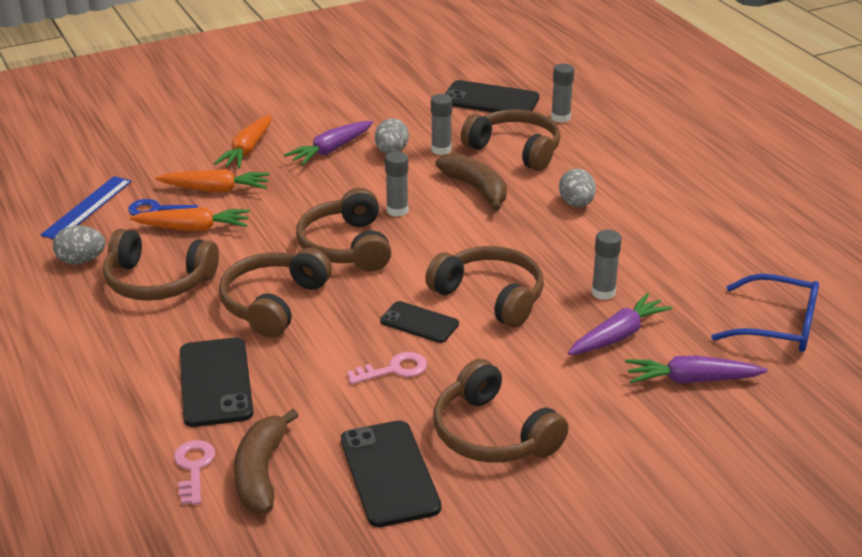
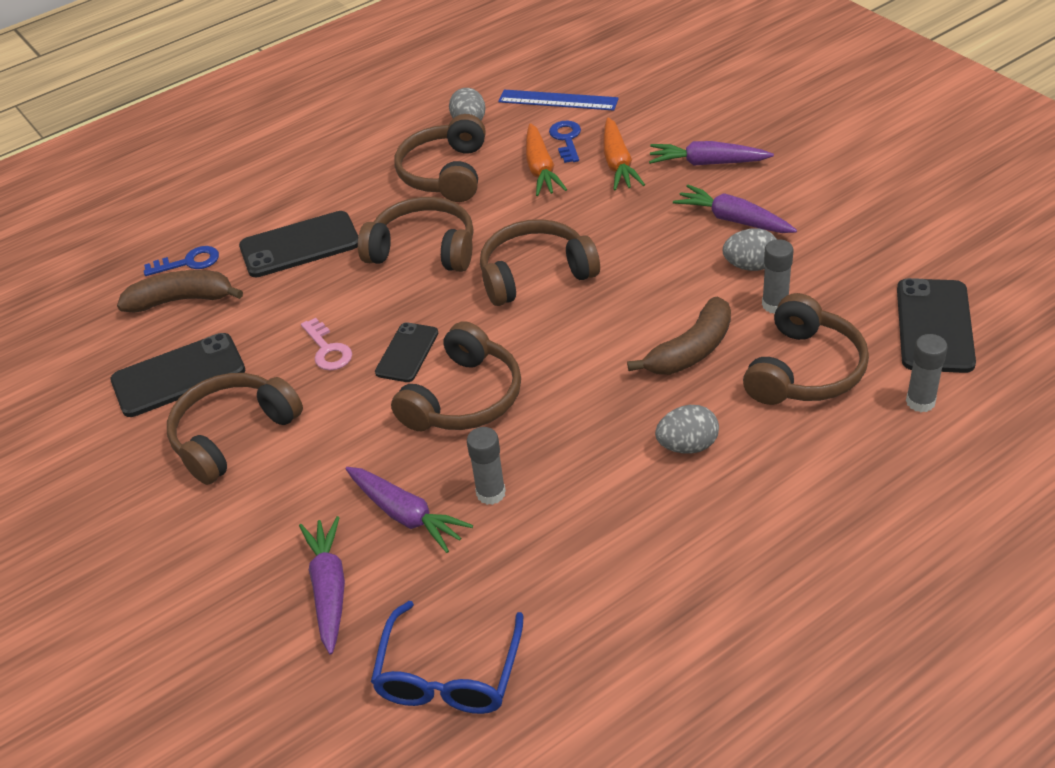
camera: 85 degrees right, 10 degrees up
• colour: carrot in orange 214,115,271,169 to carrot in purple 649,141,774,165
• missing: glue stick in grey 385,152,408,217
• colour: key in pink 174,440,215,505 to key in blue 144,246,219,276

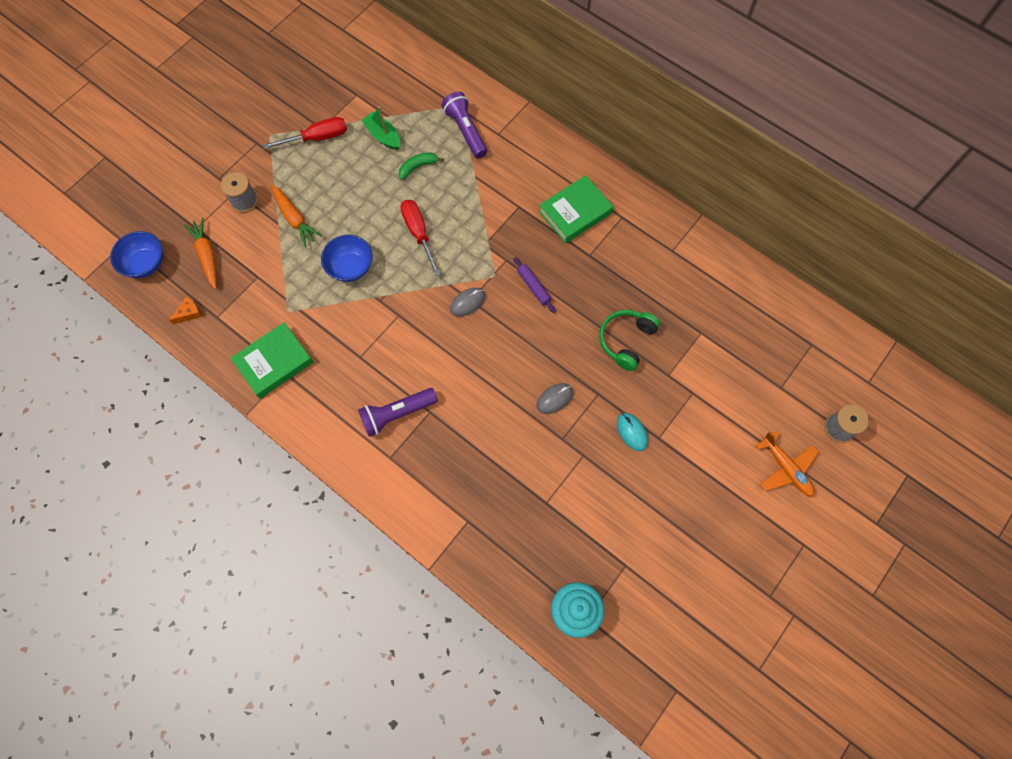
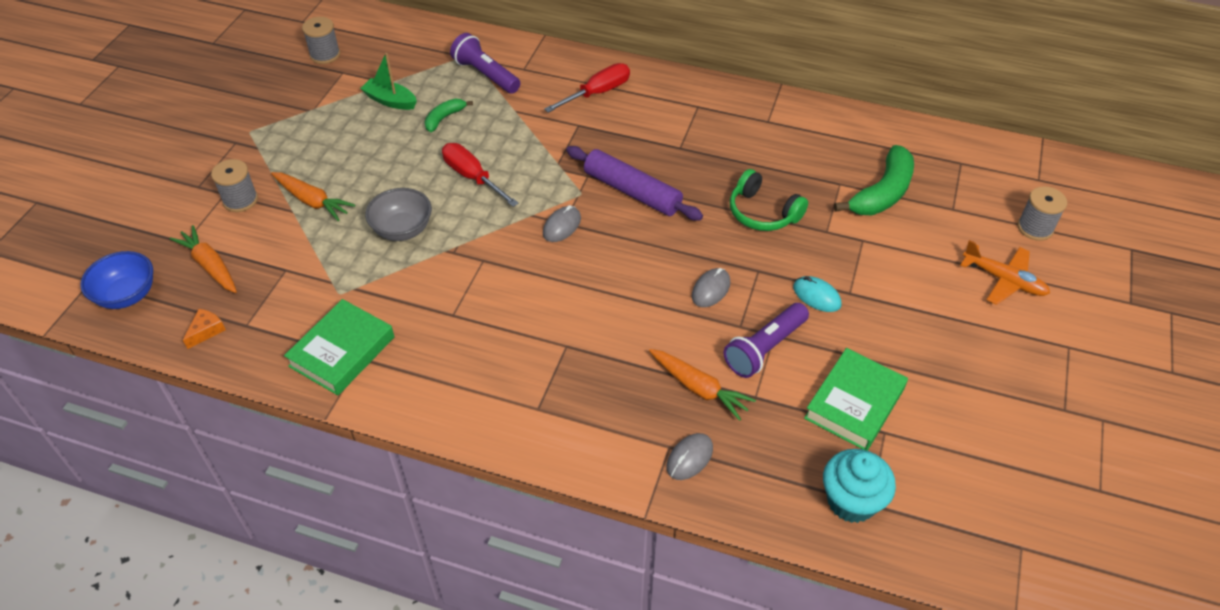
camera: 20 degrees left, 20 degrees down
• relocated: screwdriver in red 263,117,347,149 to 544,63,630,113
• relocated: book in green 539,175,614,243 to 804,348,908,451
• colour: bowl in blue 321,235,373,282 to bowl in grey 365,188,432,241
• size: rolling pin in purple 514,257,556,313 = 566,146,703,220 x1.87
• spun: headphones in green 599,310,660,371 = 730,169,808,231 60 degrees counterclockwise
• relocated: flashlight in purple 358,388,438,437 to 723,303,809,378
• appeared: spool in grey 302,17,340,64
• appeared: banana in green 834,145,914,215
• appeared: carrot in orange 649,349,756,421
• appeared: mouse in grey 667,433,713,480

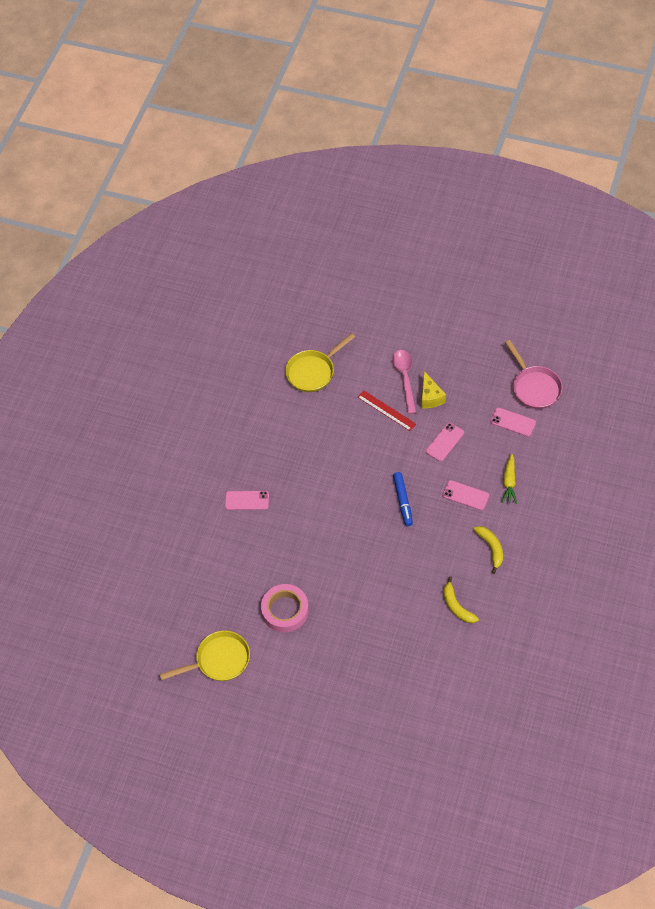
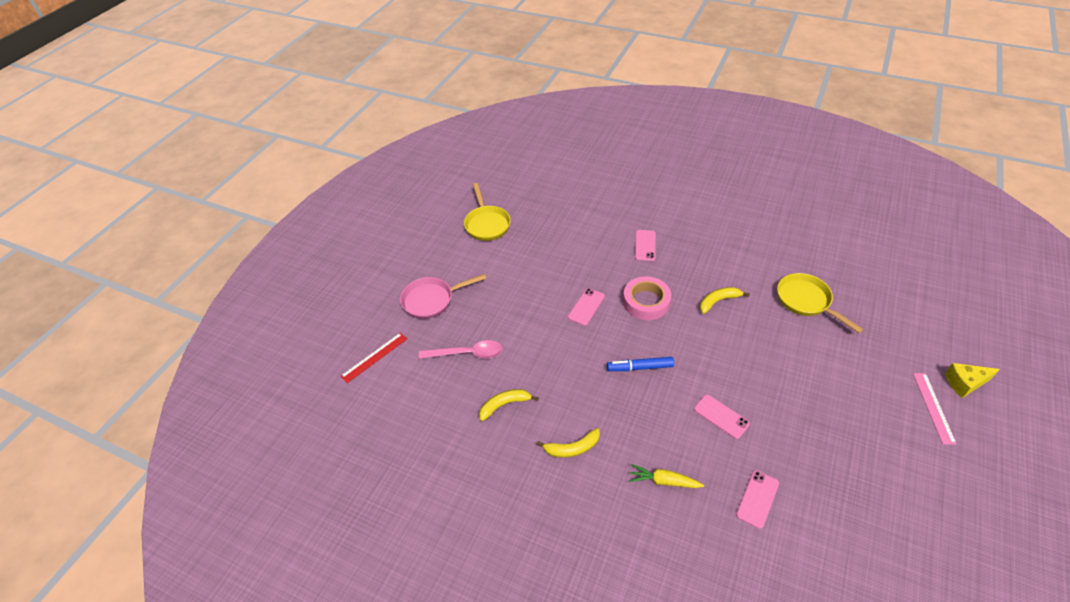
camera: 95 degrees right, 10 degrees down
• relocated: pan in pink 505,340,563,409 to 400,274,486,319
• relocated: spoon in pink 392,350,417,414 to 419,340,503,359
• relocated: cheese in yellow 422,371,446,408 to 945,363,1000,398
• relocated: ruler in red 358,390,416,431 to 340,333,407,383
• relocated: phone in pink 443,480,489,510 to 568,288,605,326
• relocated: tape in pink 261,584,309,632 to 623,276,671,320
• appeared: banana in yellow 700,287,750,314
• appeared: ruler in pink 913,373,956,445

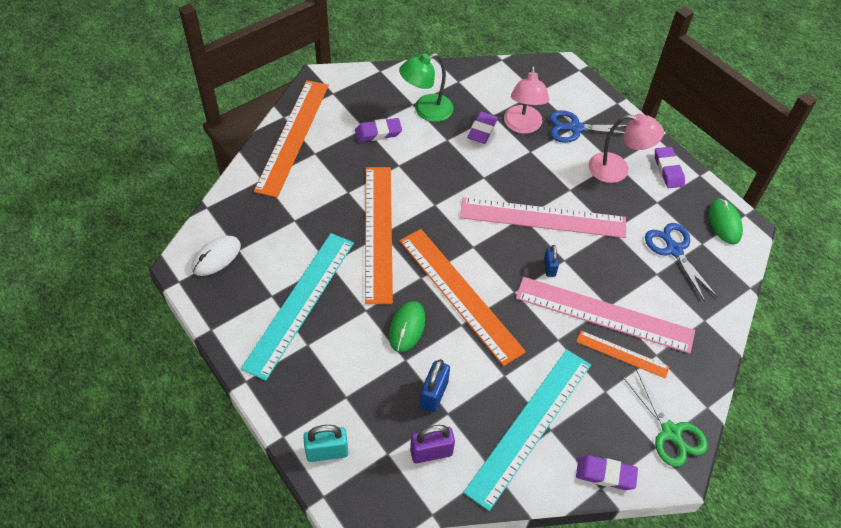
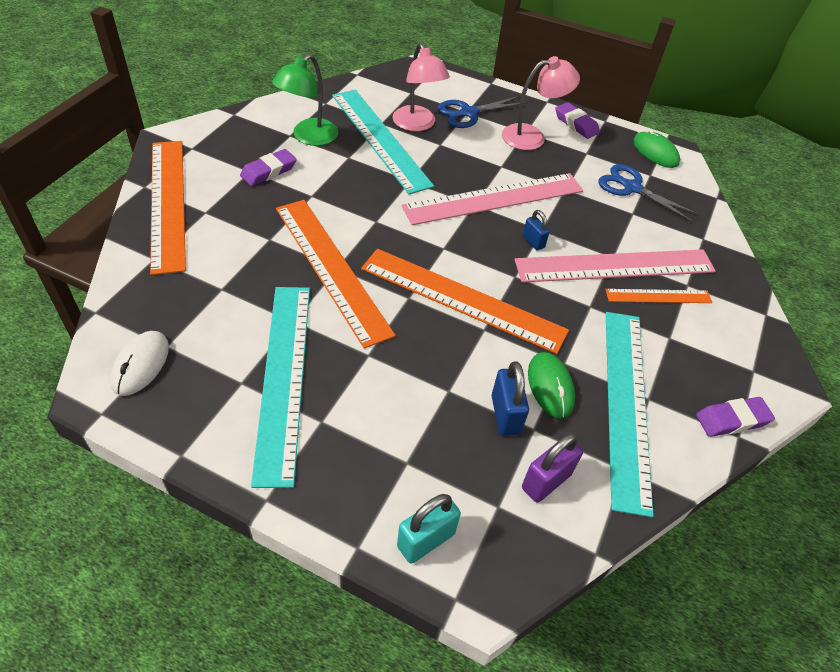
camera: 30 degrees left, 5 degrees down
• exchanged: eraser in purple 467,112,498,144 to ruler in turquoise 332,90,434,194
• relocated: mouse in green 389,301,425,352 to 528,352,575,419
• missing: scissors in green 622,369,708,467

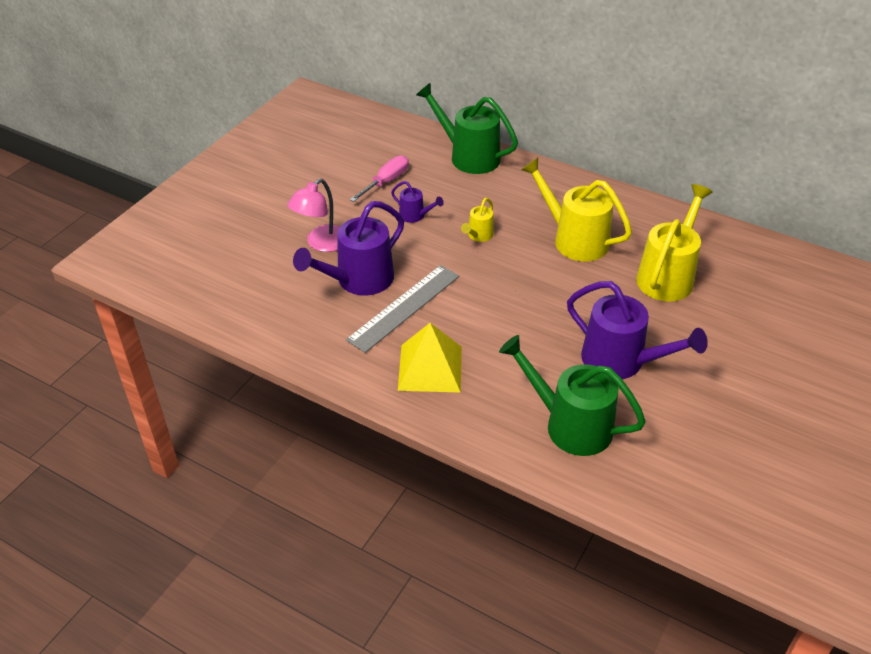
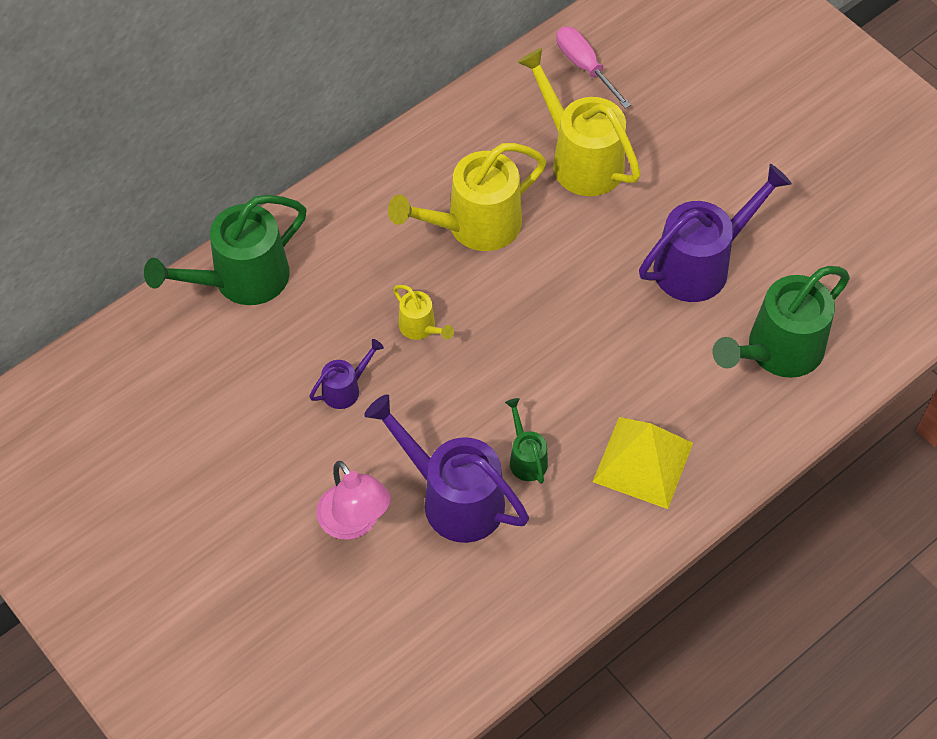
camera: 70 degrees left, 15 degrees up
• relocated: screwdriver in pink 350,156,408,202 to 556,27,631,108
• spun: watering can in purple 293,201,404,295 = 364,394,529,543 150 degrees clockwise
• exchanged: ruler in grey 346,265,459,353 to watering can in green 505,398,548,484

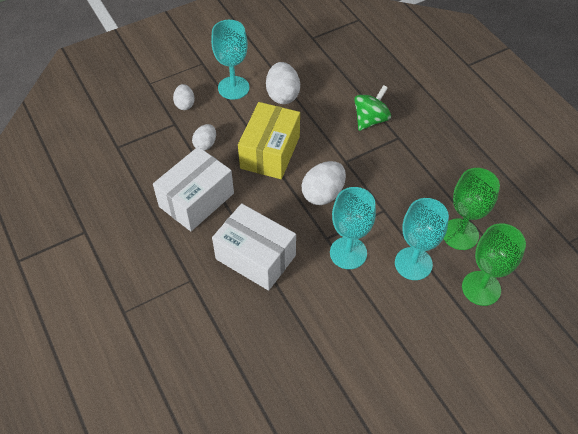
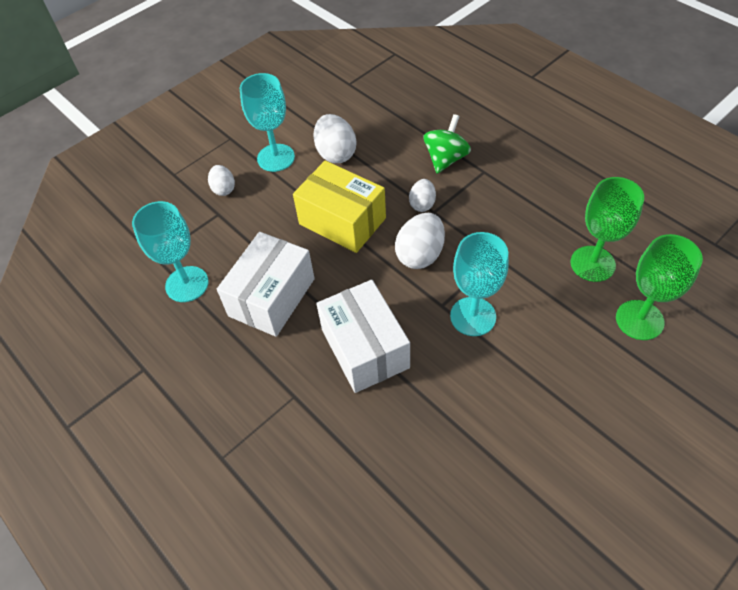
camera: 10 degrees left, 0 degrees up
• spun: box in yellow 238,102,300,179 = 293,160,386,253 60 degrees counterclockwise
• relocated: egg in white 192,124,216,151 to 409,179,436,212
• relocated: goblet in turquoise 395,198,449,280 to 132,201,209,302
• spun: box in white 212,203,296,291 = 316,280,410,393 45 degrees clockwise

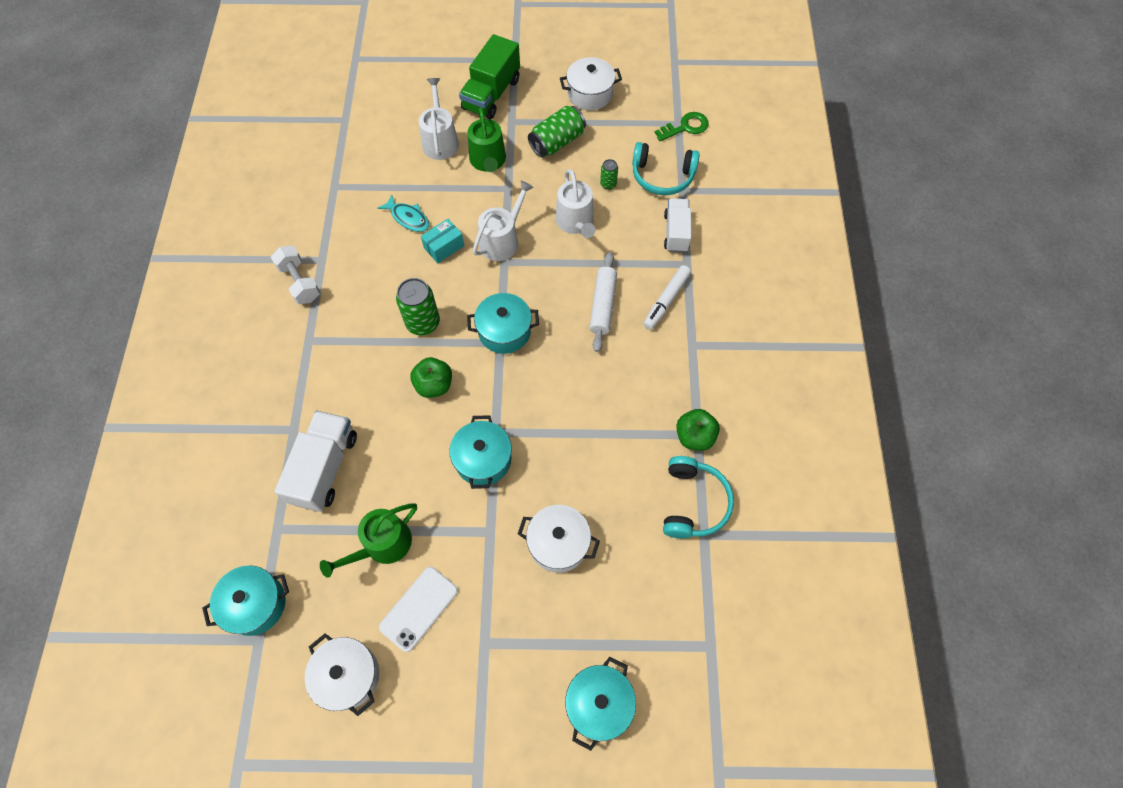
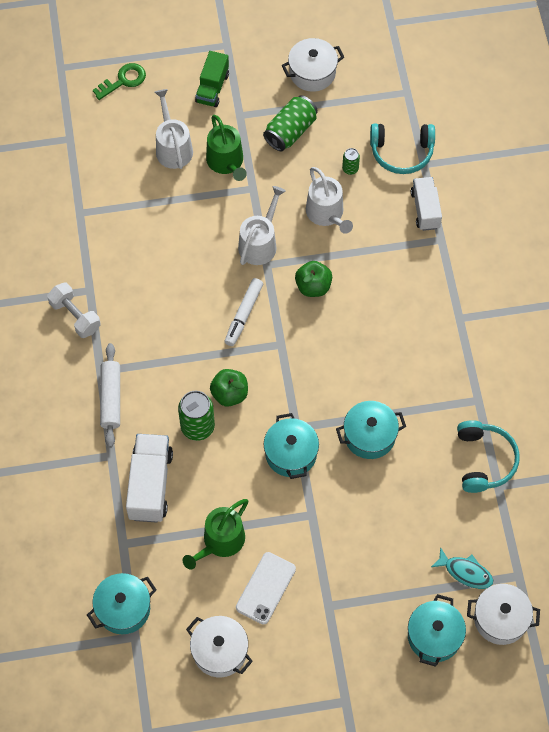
camera: 10 degrees left, 0 degrees up
• size: truck in green 459,34,520,119 = 195,51,229,107 x0.66
• relocated: key in green 655,112,709,141 to 93,63,146,100
• relocated: fish in turquoise 377,194,429,232 to 431,547,493,589
• missing: box in turquoise 421,219,464,263
• relocated: rolling pin in white 589,252,617,352 to 100,343,120,448
• relocated: marker in white 643,265,691,330 to 225,278,263,346
• relocated: can in green 396,278,440,335 to 178,391,215,441
• relocated: pot in turquoise 467,293,539,354 to 336,401,406,459
• relocated: apple in green 676,409,720,451 to 295,261,332,297
• relocated: pot in white 518,505,600,573 to 467,584,540,645

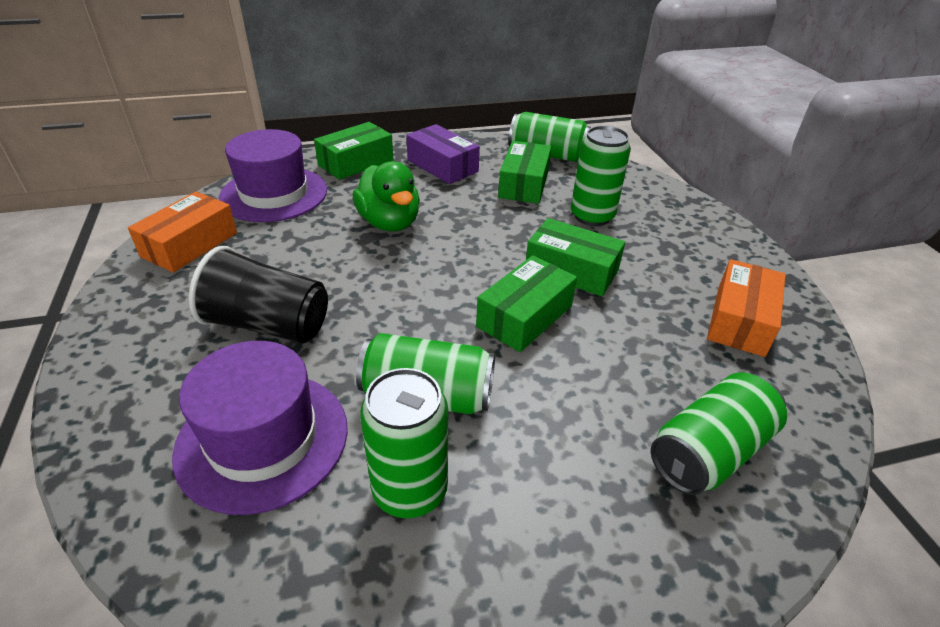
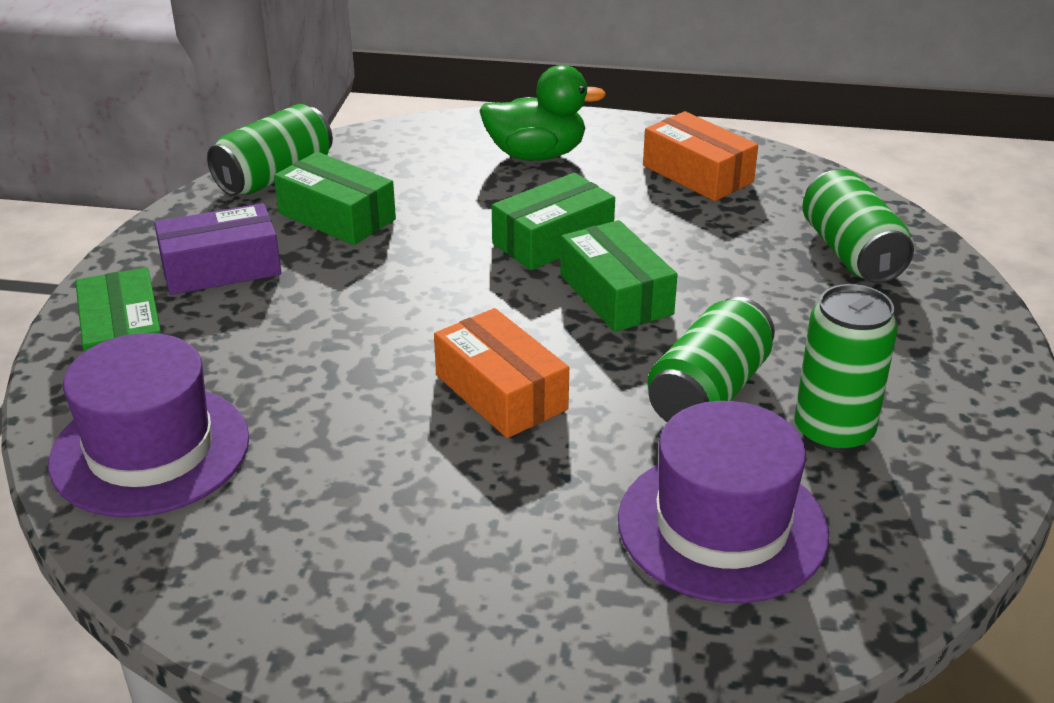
camera: 65 degrees left, 5 degrees down
• missing: can in green 571,126,631,226
• relocated: duck in green 353,161,420,232 to 479,65,606,161
• relocated: box in orange 128,191,237,273 to 434,308,569,438
• missing: cup in black 189,246,328,343

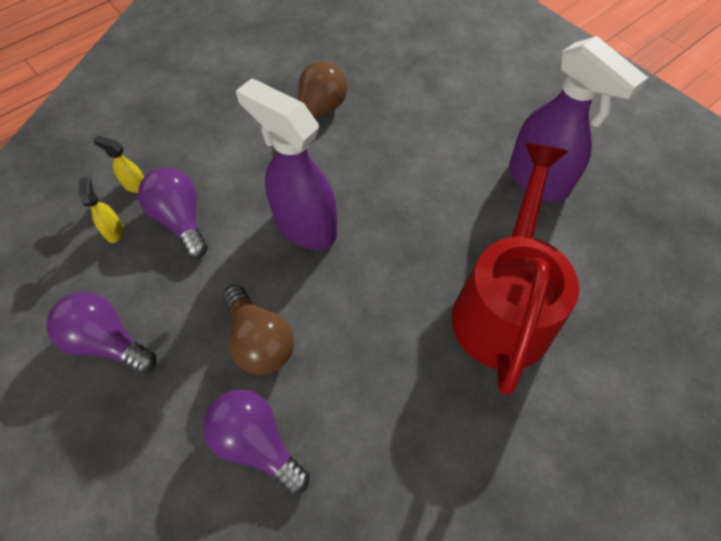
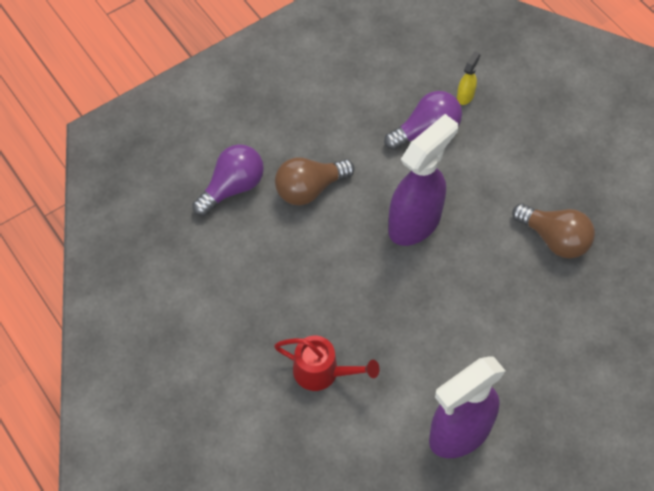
camera: 95 degrees right, 0 degrees up
• size: watering can in red 452,143,579,395 = 274,336,379,391 x0.51
• missing: spray bottle in yellow 79,177,123,243
• missing: light bulb in purple 47,292,157,374

